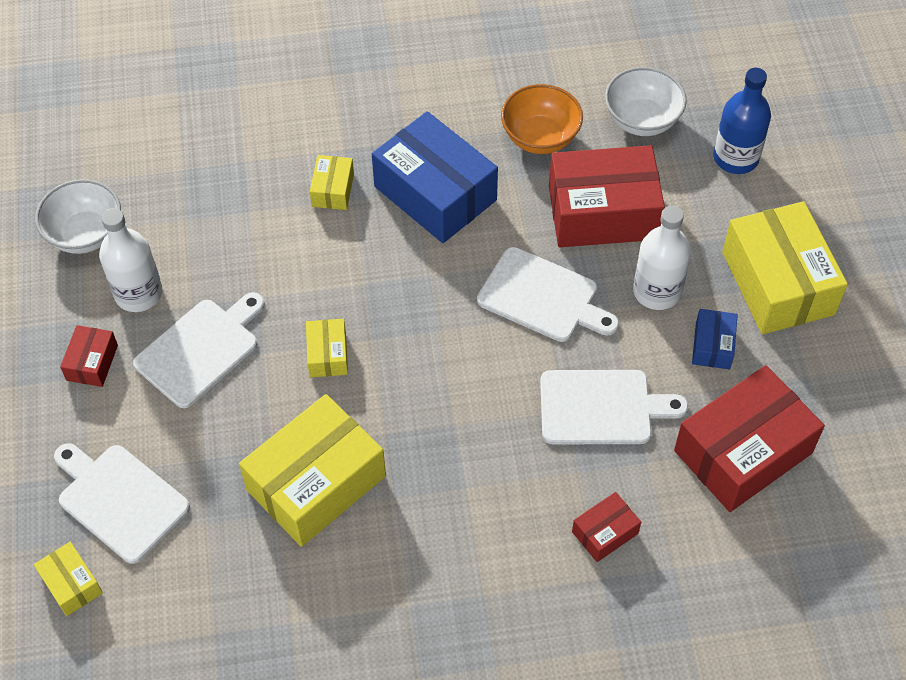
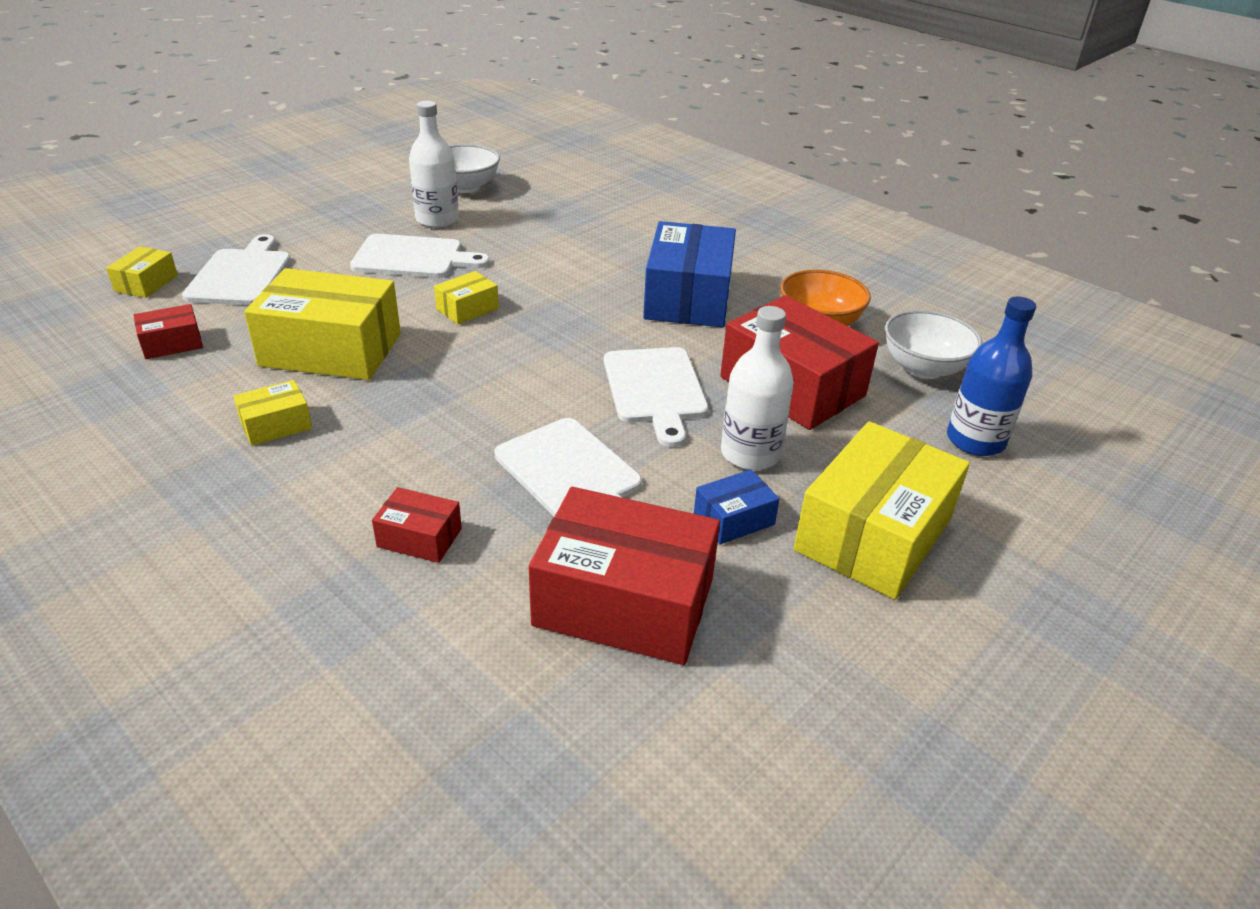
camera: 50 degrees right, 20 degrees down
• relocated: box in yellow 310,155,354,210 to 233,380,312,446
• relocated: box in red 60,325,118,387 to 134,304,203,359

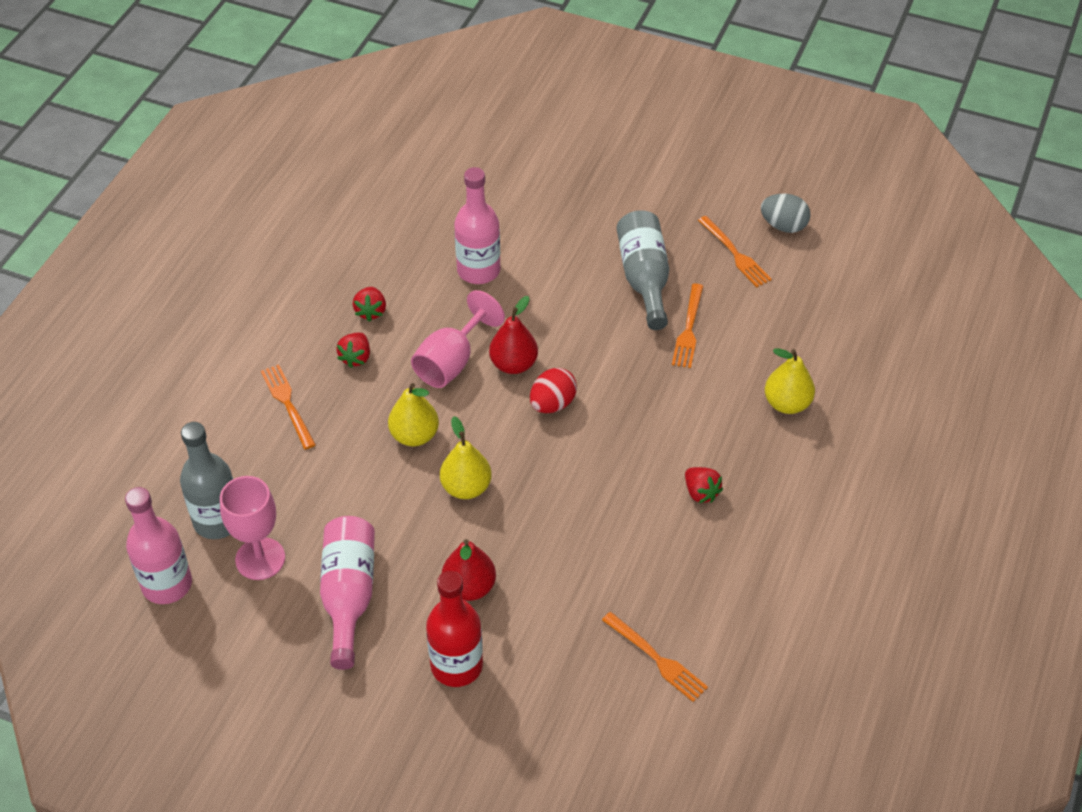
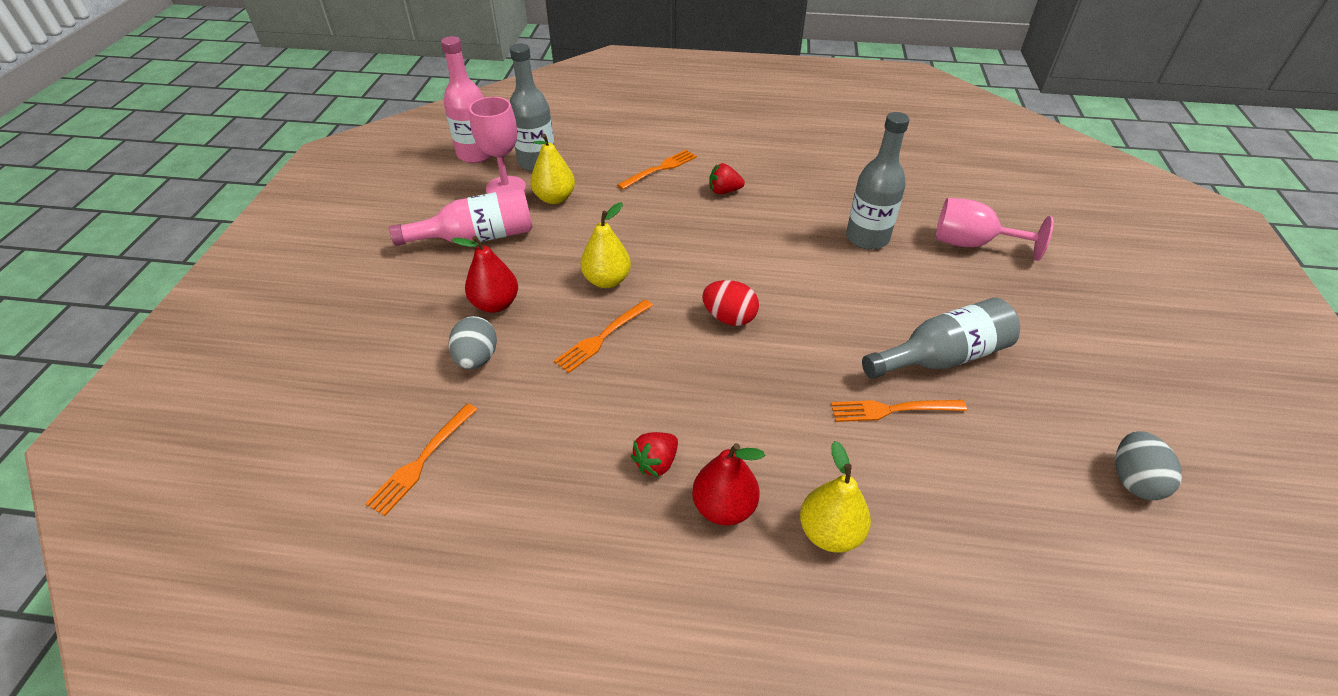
camera: 75 degrees right, 5 degrees down
• colour: bottle in pink 454,167,500,284 to bottle in grey 846,112,910,250
• relocated: fork in orange 698,216,772,287 to 554,299,653,373
• missing: strawberry in red 353,287,386,322
• relocated: goblet in pink 411,290,505,388 to 935,198,1054,261
• relocated: pear in red 489,296,538,374 to 692,443,765,525
• relocated: pear in yellow 388,383,439,446 to 530,134,575,204
• missing: bottle in red 426,571,483,687
• appeared: egg in grey 449,316,497,370

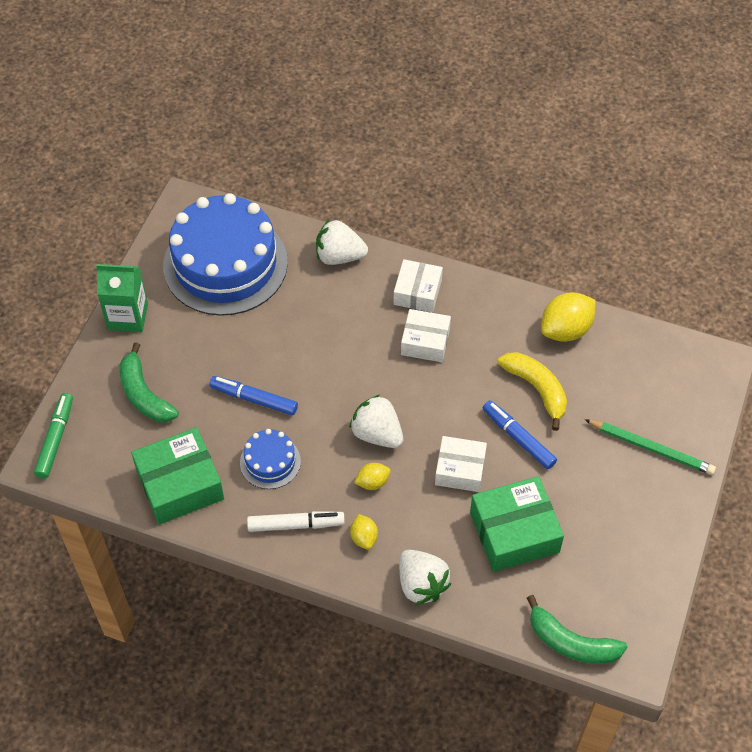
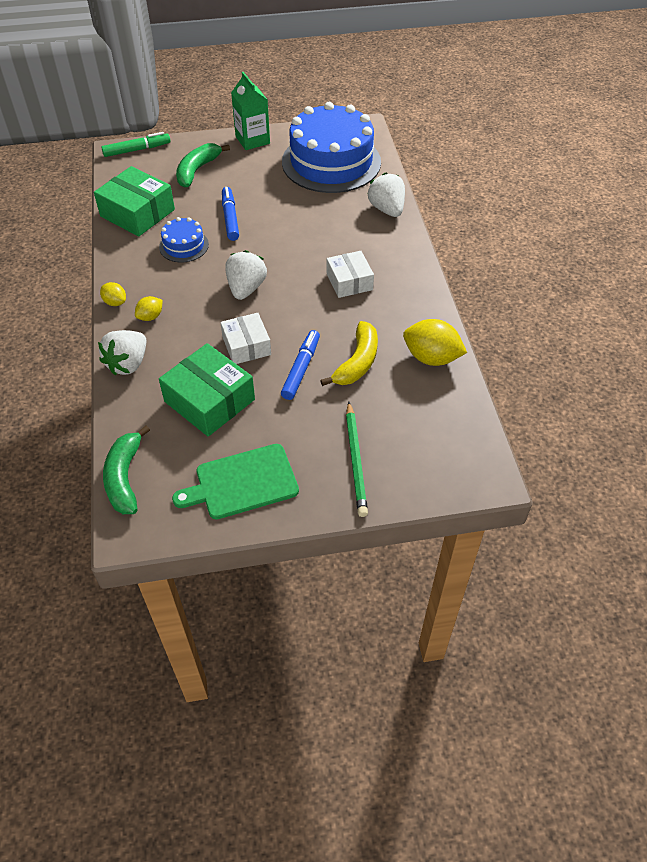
camera: 60 degrees right, 5 degrees down
• missing: box in white 393,259,443,313
• relocated: lemon in yellow 354,463,391,490 to 100,282,126,306
• missing: marker in white 247,511,345,532
• appeared: cutting board in green 172,444,299,519

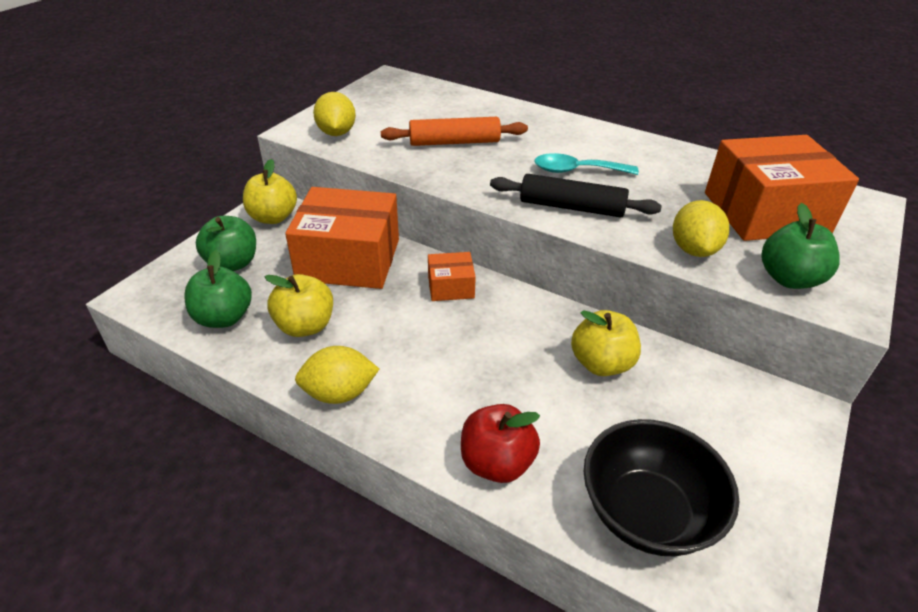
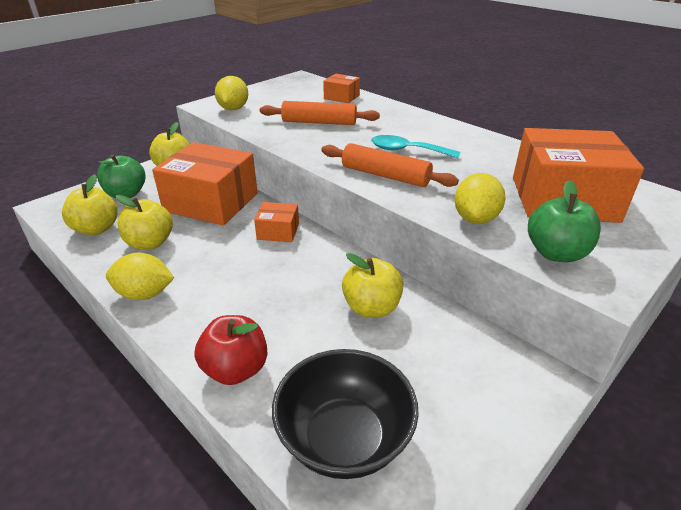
camera: 15 degrees right, 5 degrees down
• colour: rolling pin in black 490,174,662,218 to rolling pin in orange 321,143,459,187
• colour: apple in green 184,250,252,328 to apple in yellow 62,174,118,235
• appeared: box in orange 323,74,360,103

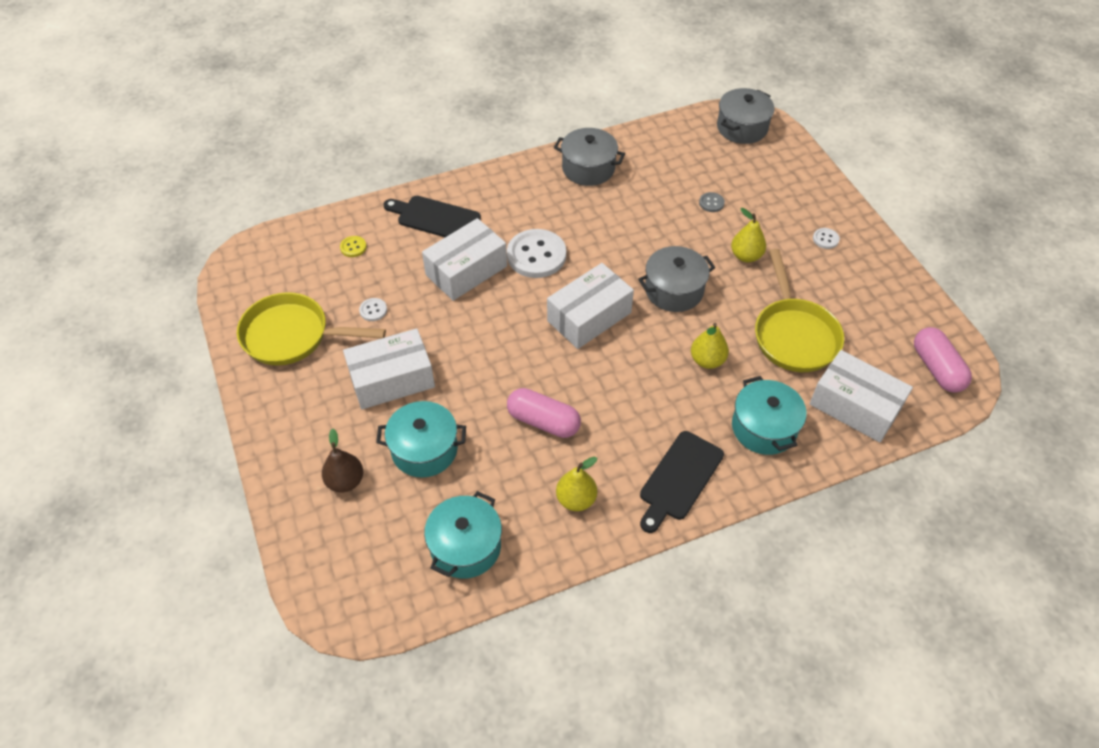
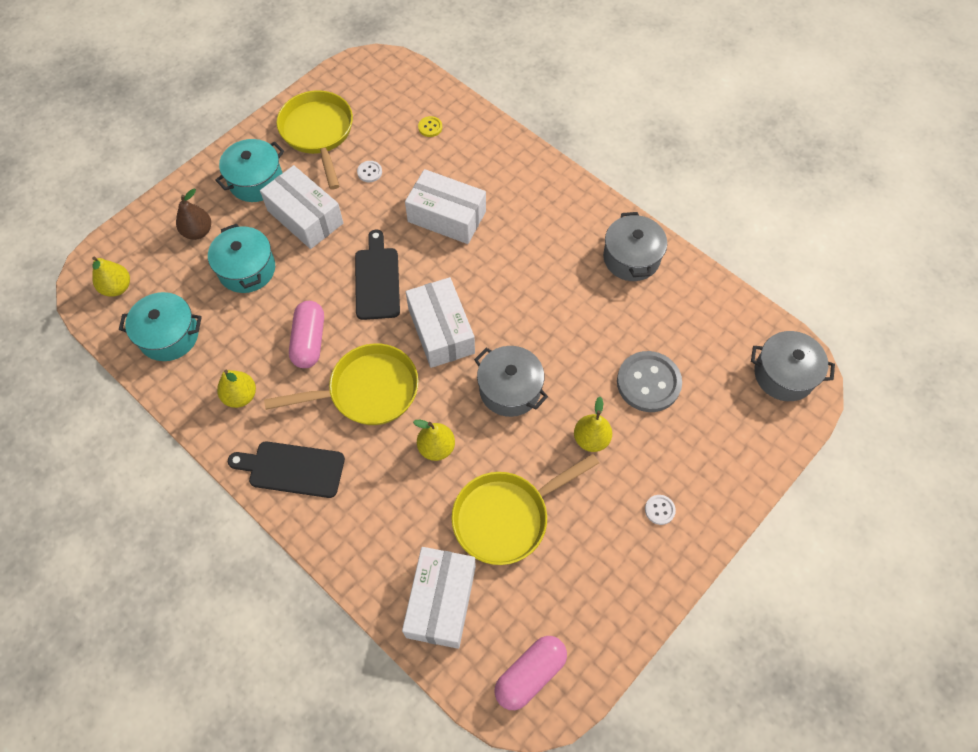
camera: 65 degrees right, 10 degrees up
• size: button in grey 699,192,725,212 = 617,351,682,412 x2.27
• relocated: cutting board in black 383,196,481,237 to 355,229,400,320
• missing: button in white 507,229,566,278
• spun: box in white 547,263,634,349 = 406,277,475,368 45 degrees clockwise
• relocated: pot in turquoise 732,376,807,455 to 215,139,284,202
• appeared: pear in yellow 92,256,130,297
• appeared: pan in yellow 264,343,419,425

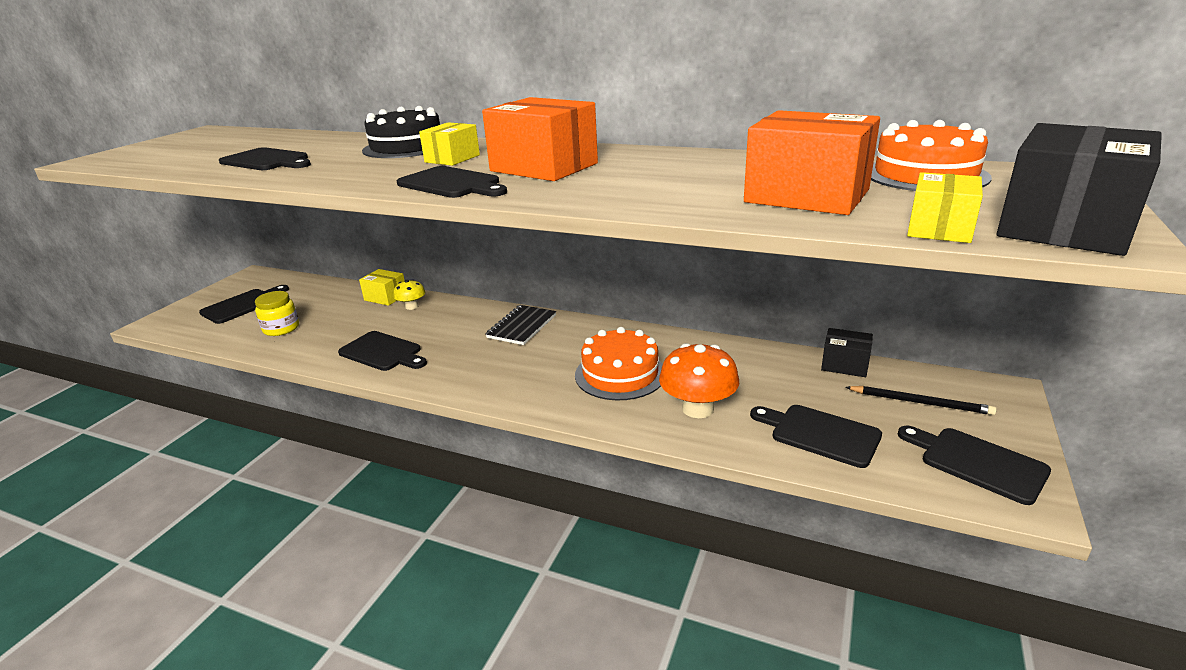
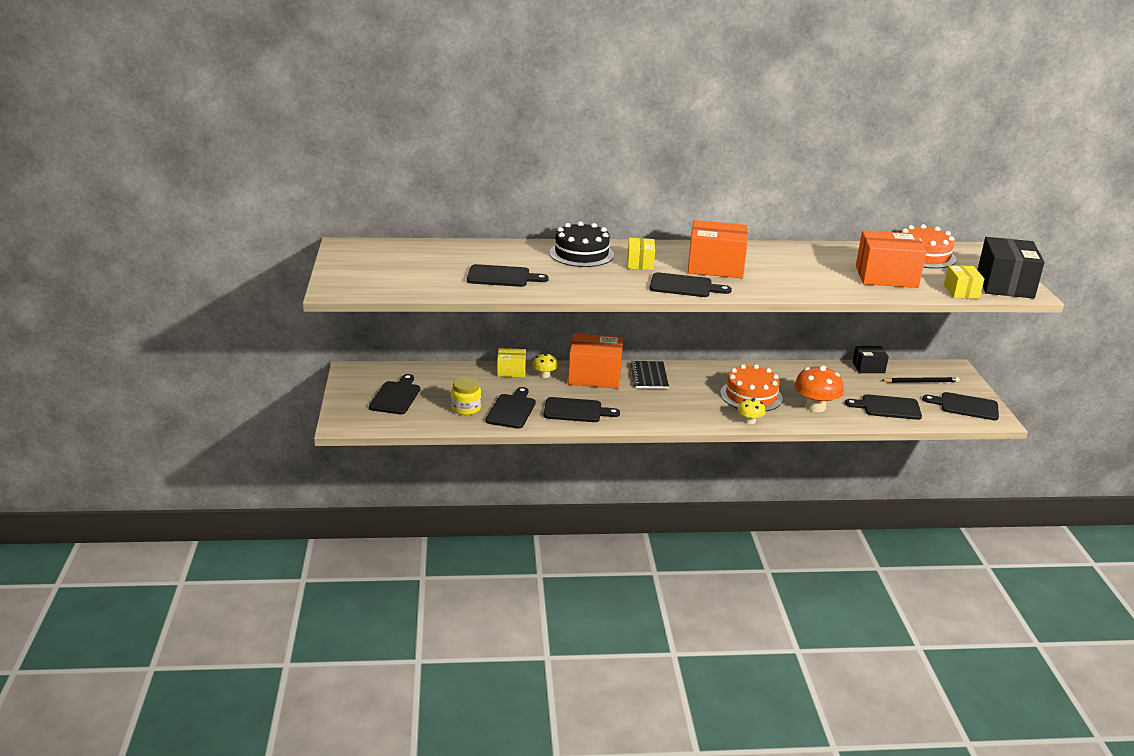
camera: 30 degrees left, 0 degrees up
• appeared: box in orange 568,333,623,389
• appeared: cutting board in black 485,387,536,429
• appeared: mushroom in yellow 738,398,765,424

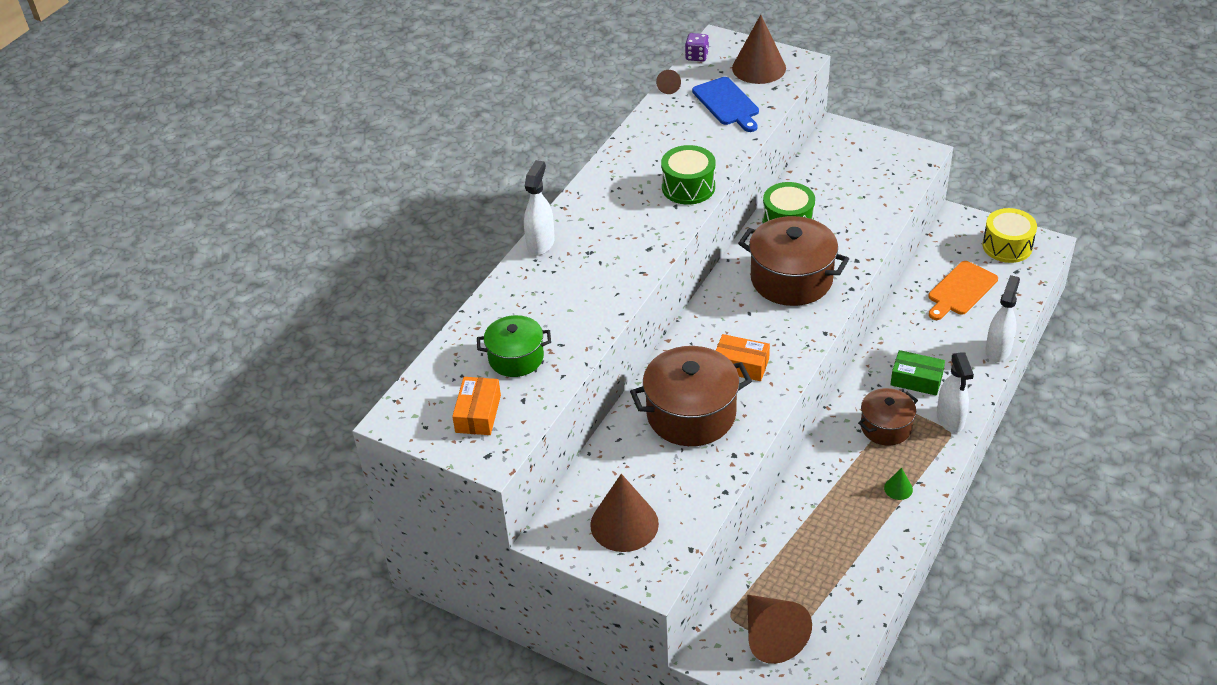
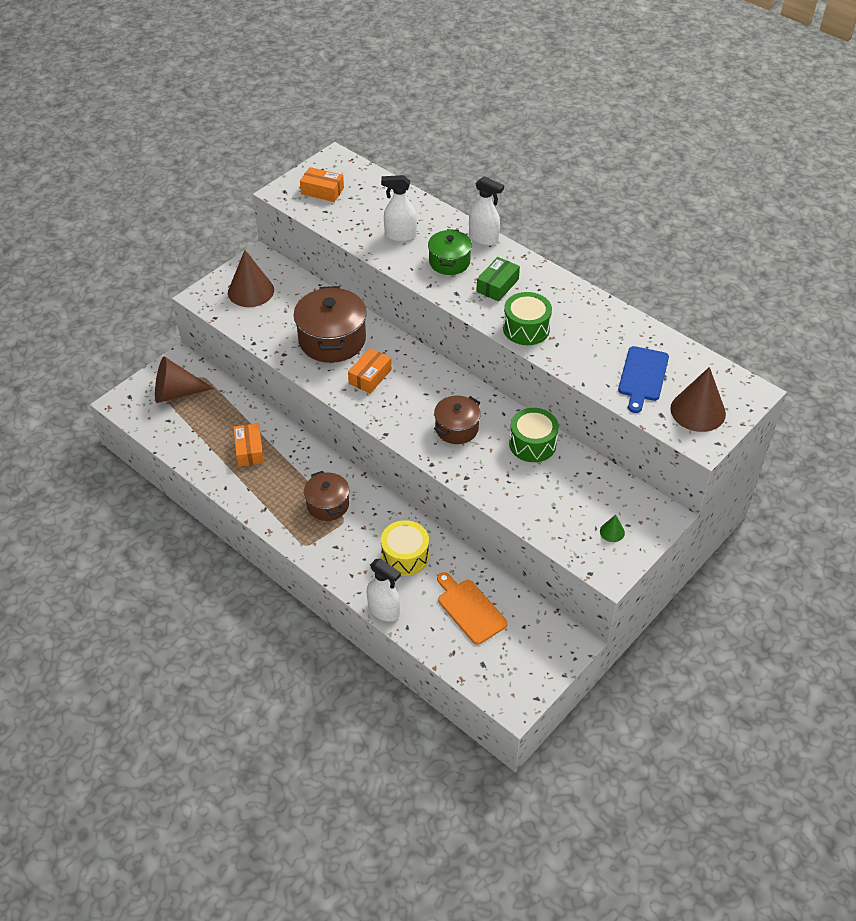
camera: 100 degrees right, 5 degrees up
• missing: dice in purple 685,33,709,62
• missing: cone in brown 656,70,681,94
• spun: cutting board in blue 692,77,759,132 = 618,346,669,413 60 degrees counterclockwise
• relocated: drum in yellow 983,208,1037,263 to 381,520,429,576
• size: pot in brown 738,216,849,306 = 434,396,481,444 x0.60
• relocated: pot in green 477,315,551,377 to 428,229,472,275
• relocated: box in green 890,350,945,396 to 476,257,520,302
• relocated: spray bottle in white 937,352,974,433 to 381,175,417,242
• relocated: cone in green 884,468,913,500 to 600,515,625,542
• appeared: box in orange 233,423,264,466

